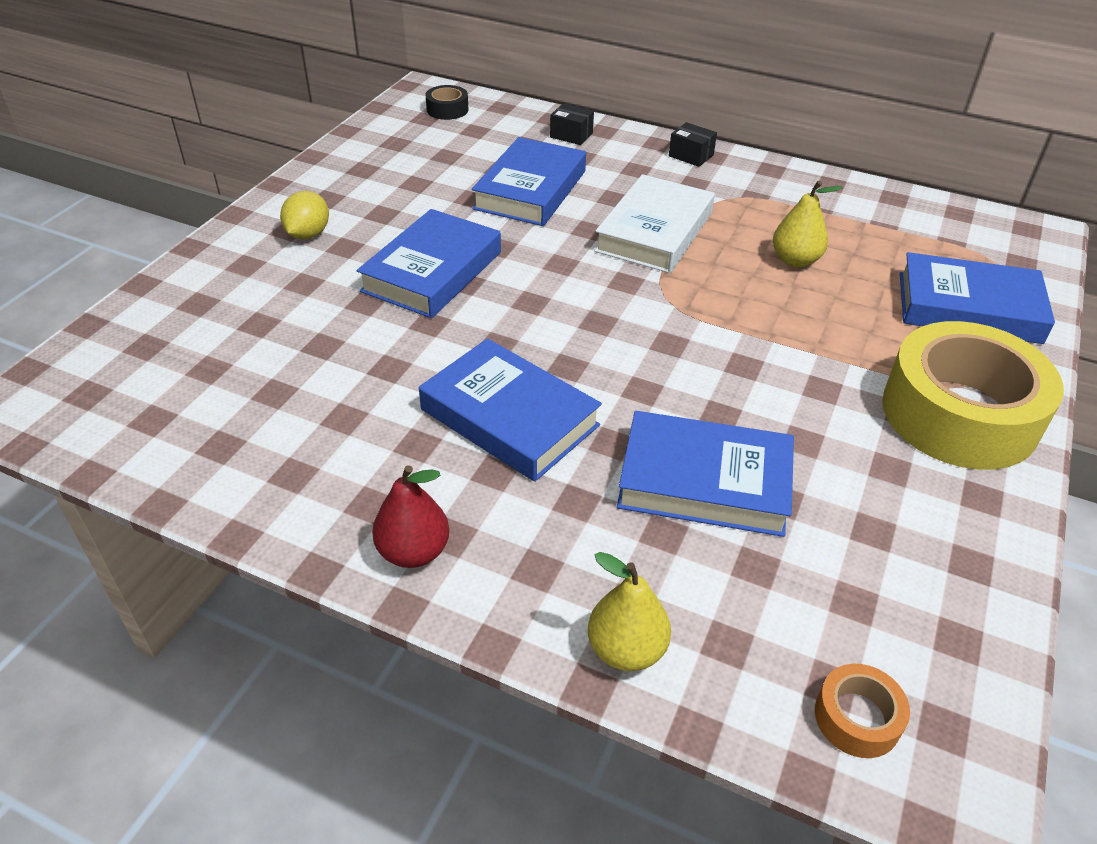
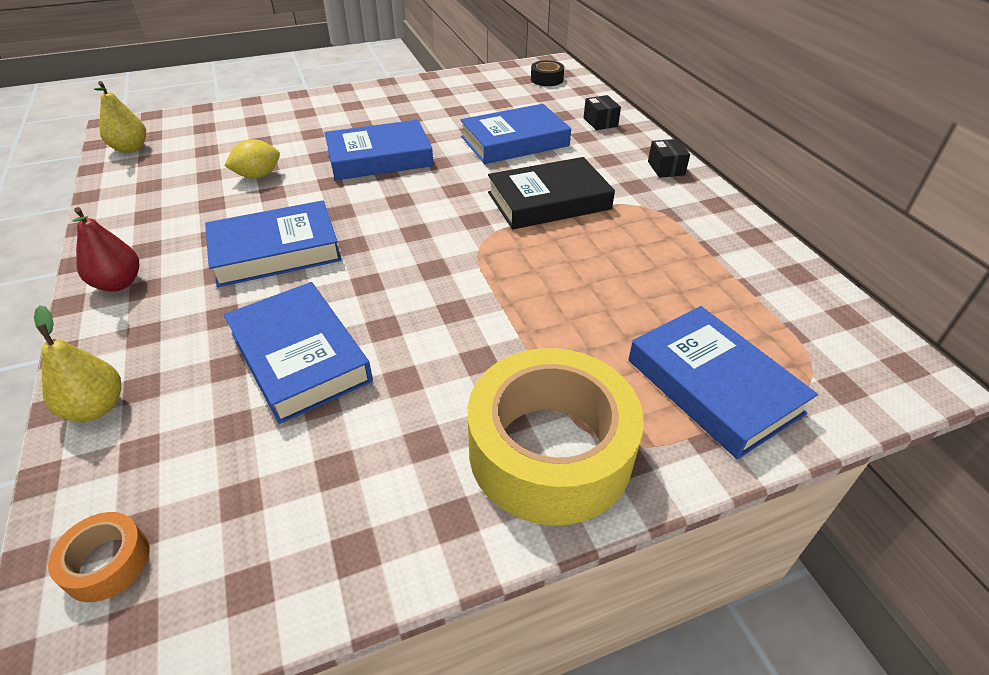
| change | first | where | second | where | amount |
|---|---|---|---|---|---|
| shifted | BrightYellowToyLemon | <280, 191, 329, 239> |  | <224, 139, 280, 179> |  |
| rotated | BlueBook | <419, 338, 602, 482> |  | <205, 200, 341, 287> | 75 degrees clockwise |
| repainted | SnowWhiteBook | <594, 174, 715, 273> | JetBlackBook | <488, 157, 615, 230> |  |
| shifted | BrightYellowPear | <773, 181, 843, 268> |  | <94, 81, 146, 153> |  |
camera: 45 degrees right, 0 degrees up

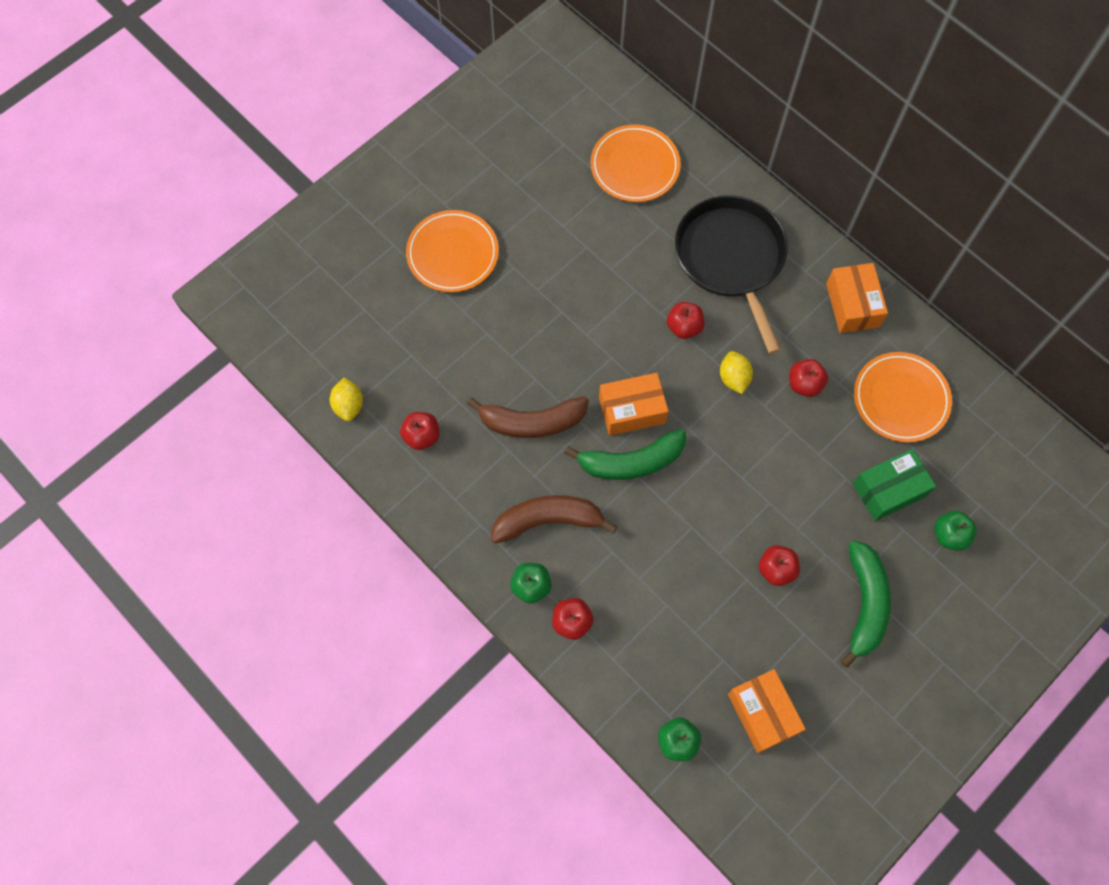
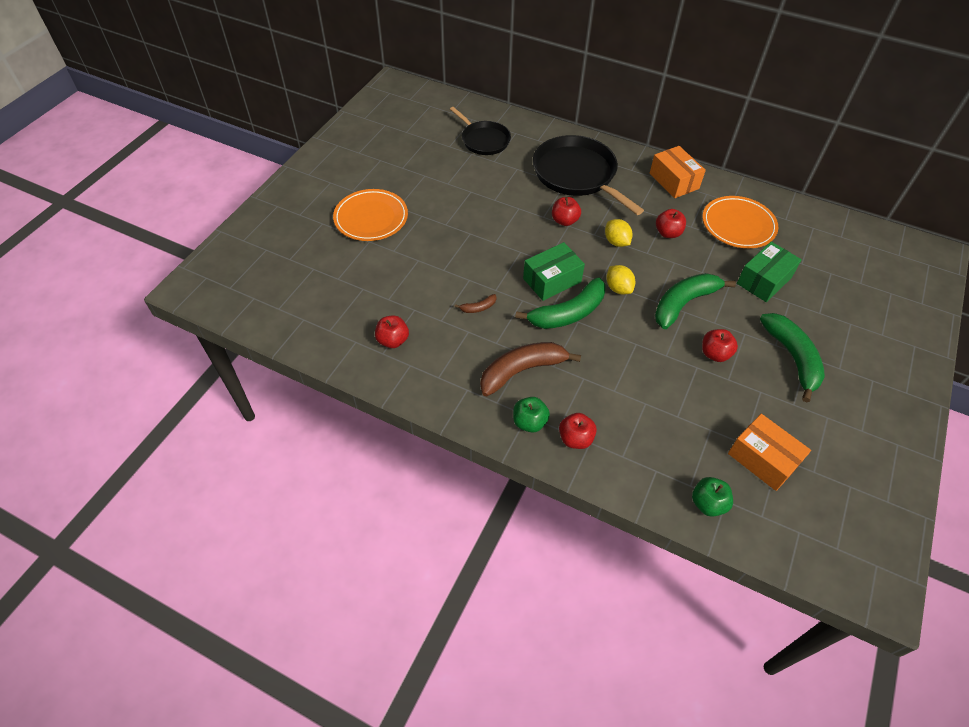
| change | first | where | second | where | amount |
|---|---|---|---|---|---|
| shifted | BrightYellowToyLemon | <330, 378, 363, 421> |  | <606, 265, 635, 294> |  |
| scaled | RussetBananaFruit | <467, 397, 589, 438> |  | <455, 294, 496, 313> | x0.43 |
| swapped | OrangePlate | <590, 125, 681, 202> | JetBlackFryingPan | <450, 107, 511, 155> |  |
| repainted | OrangeParcel | <599, 373, 669, 436> | EmeraldParcel | <523, 242, 585, 301> |  |
| gone | EmeraldAppleFruit | <934, 510, 977, 550> |  |  |  |
| new |  |  | EmeraldBananaFruit | <655, 273, 736, 329> |  |
camera: 20 degrees left, 15 degrees down

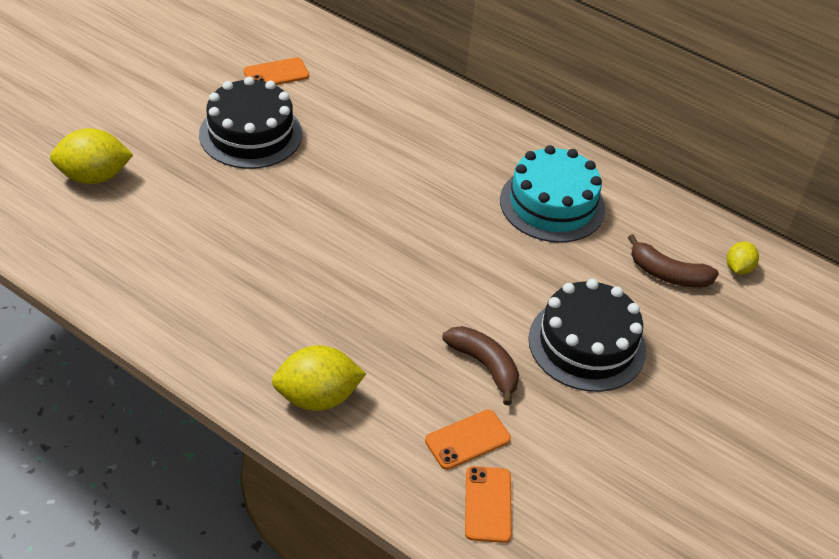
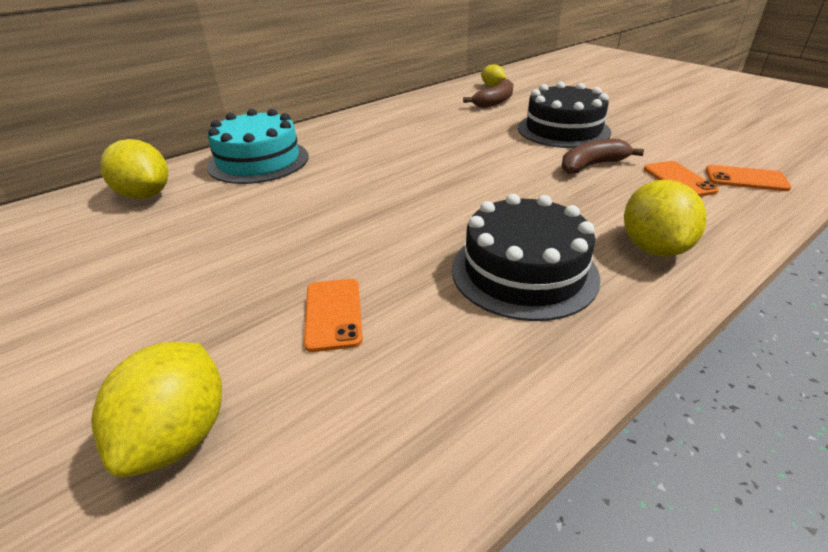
| change | first | where | second | where | amount |
|---|---|---|---|---|---|
| shifted | JetBlackLayerCake | <199, 77, 302, 169> |  | <452, 194, 600, 321> |  |
| shifted | OrangeMobilePhone | <244, 57, 309, 85> |  | <304, 279, 363, 352> |  |
| shifted | AquaLayerCake | <500, 145, 605, 243> |  | <207, 109, 309, 184> |  |
| new |  |  | BrightYellowToyLemon | <100, 139, 168, 199> |  |
camera: 70 degrees left, 10 degrees down

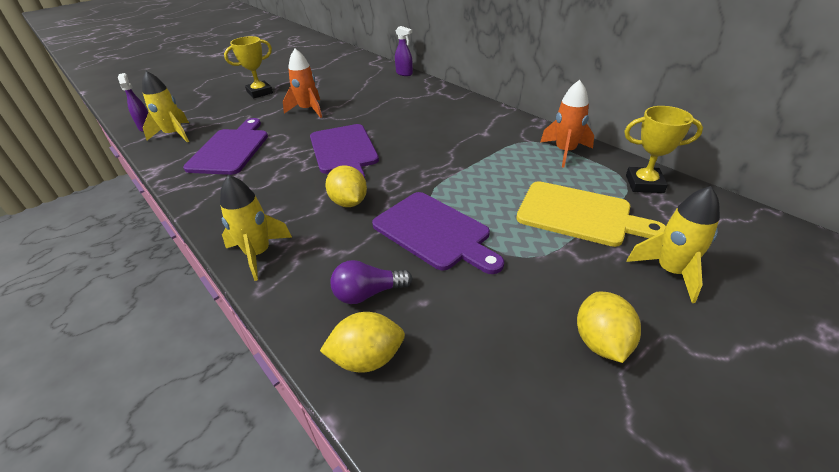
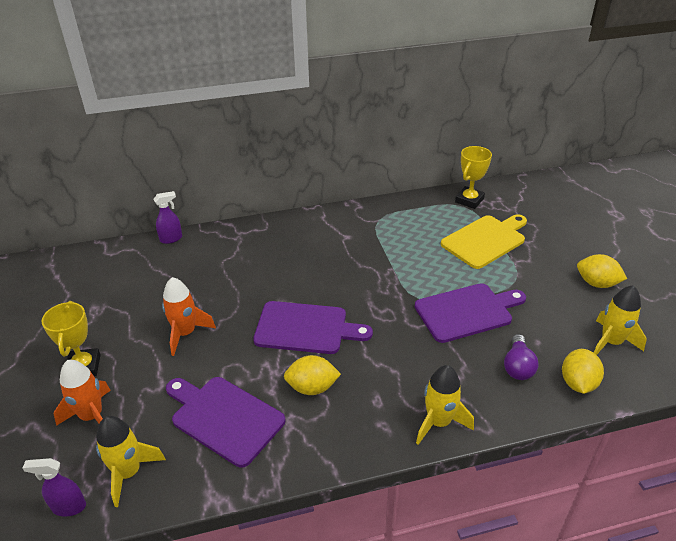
| change | first | where | second | where | amount |
|---|---|---|---|---|---|
| shifted | BrightYellowToyLemon | <325, 165, 367, 207> |  | <284, 355, 341, 395> |  |
| shifted | OrangeSpaceship | <541, 80, 594, 167> |  | <54, 360, 111, 426> |  |
| shifted | BrightYellowSpaceship | <627, 186, 720, 303> |  | <593, 285, 647, 355> |  |
camera: 65 degrees left, 0 degrees up

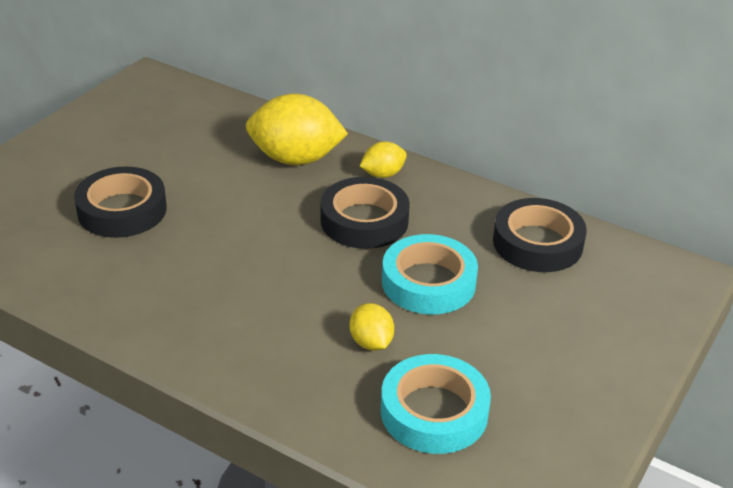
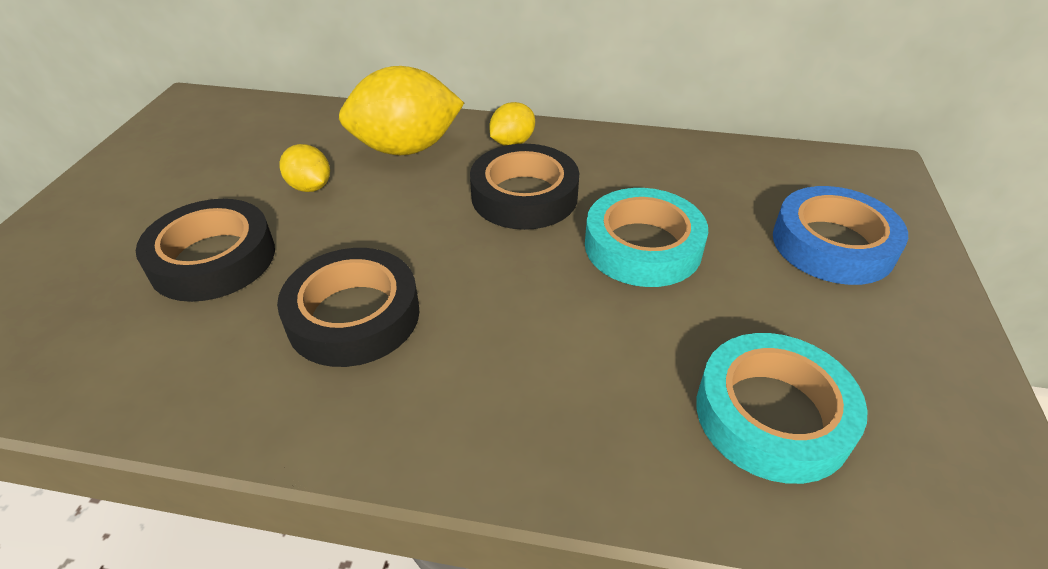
| change | first | where | second | where | amount |
|---|---|---|---|---|---|
| shifted | BrightYellowToyLemon | <350, 303, 394, 351> |  | <280, 144, 330, 192> |  |
| shifted | JetBlackRollOfTape | <493, 198, 587, 272> |  | <277, 248, 419, 367> |  |
| new |  |  | BlueRollOfTape | <773, 186, 908, 285> |  |
camera: 20 degrees left, 5 degrees up

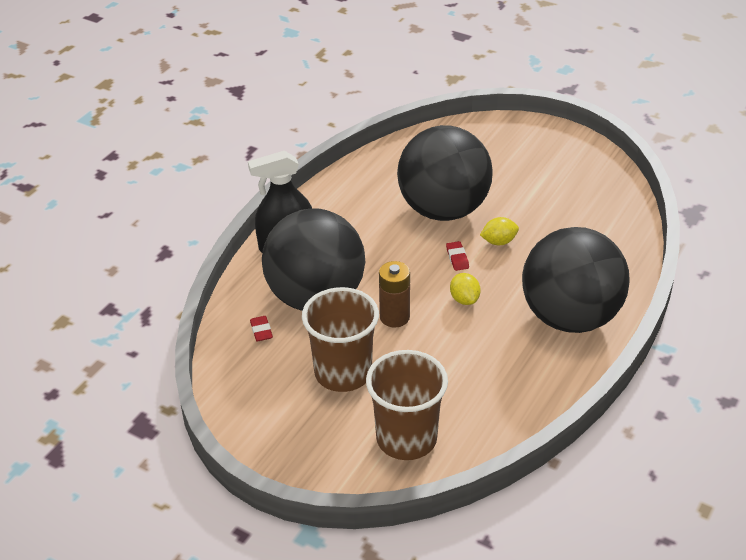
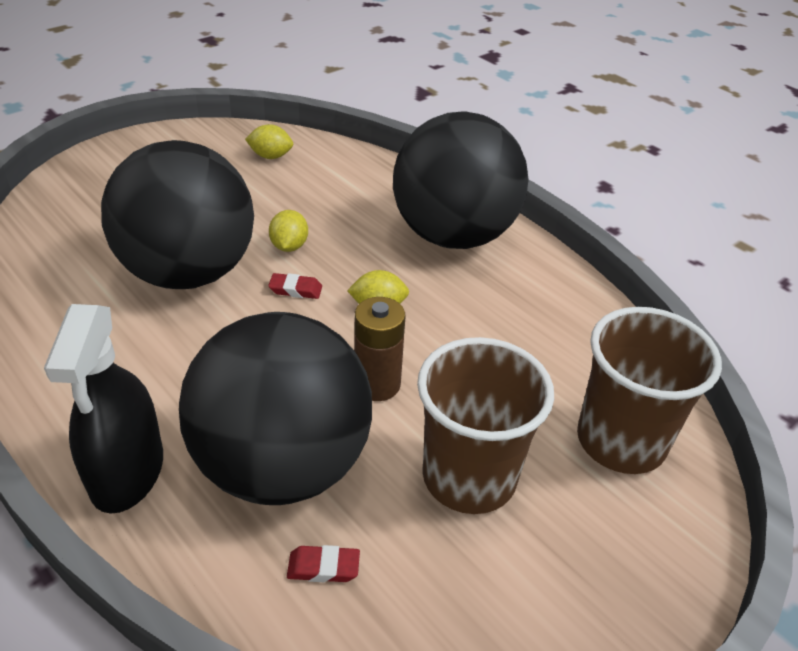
| change | first | where | second | where | amount |
|---|---|---|---|---|---|
| new |  |  | BrightYellowToyLemon | <245, 124, 293, 159> |  |
camera: 75 degrees left, 0 degrees up

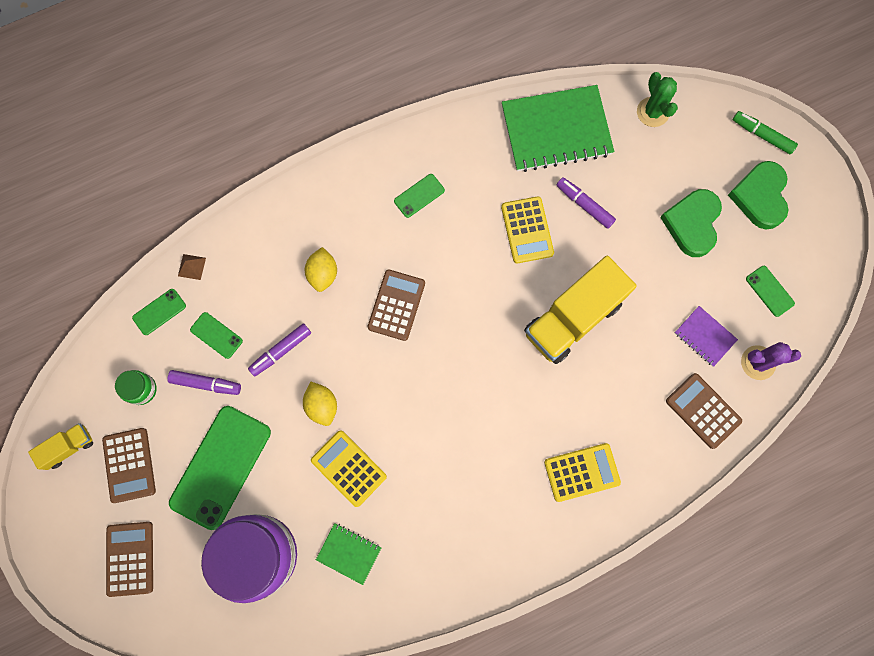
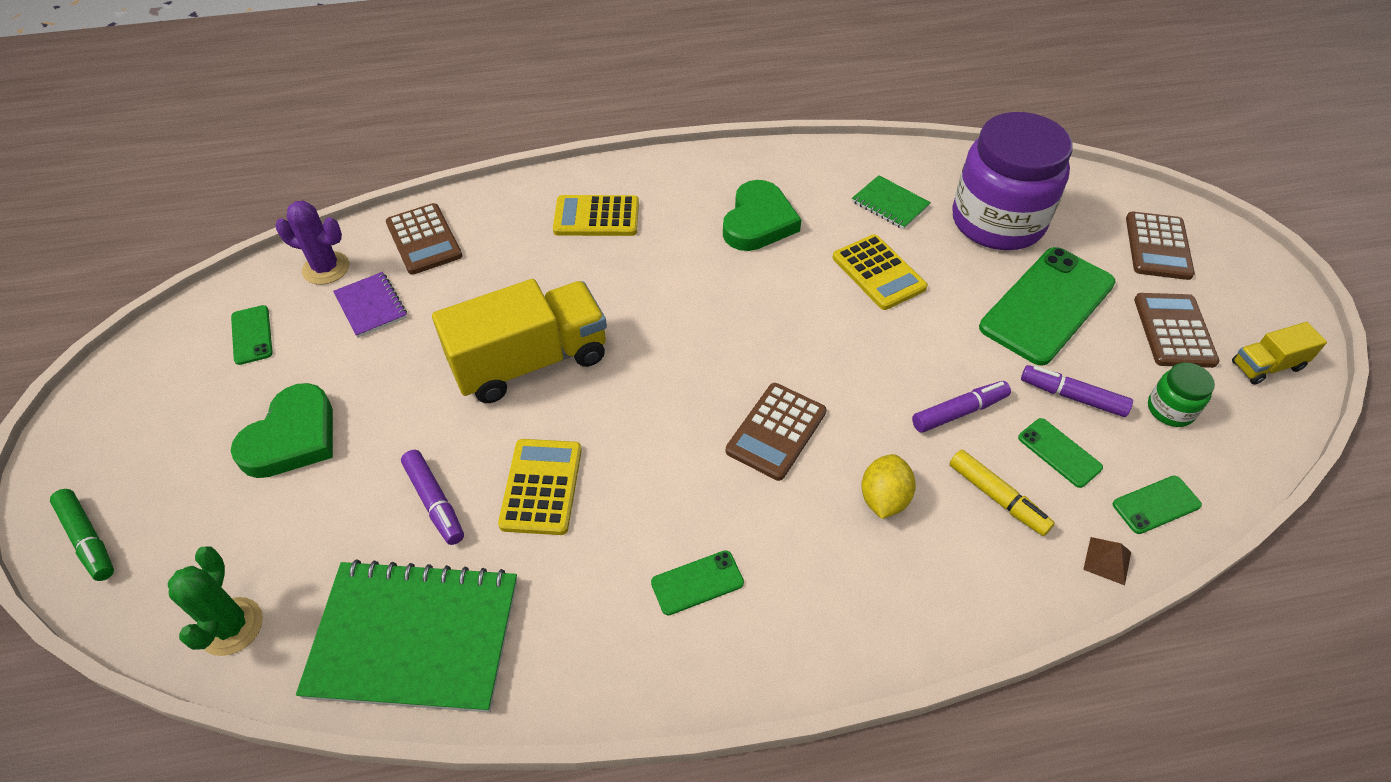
| change | first | where | second | where | amount |
|---|---|---|---|---|---|
| gone | BrightYellowToyLemon | <303, 381, 337, 426> |  |  |  |
| shifted | EmeraldLoveHeart | <728, 161, 788, 229> |  | <723, 180, 801, 251> |  |
| new |  |  | BrightYellowMarker | <949, 450, 1055, 536> |  |
camera: 165 degrees left, 25 degrees down

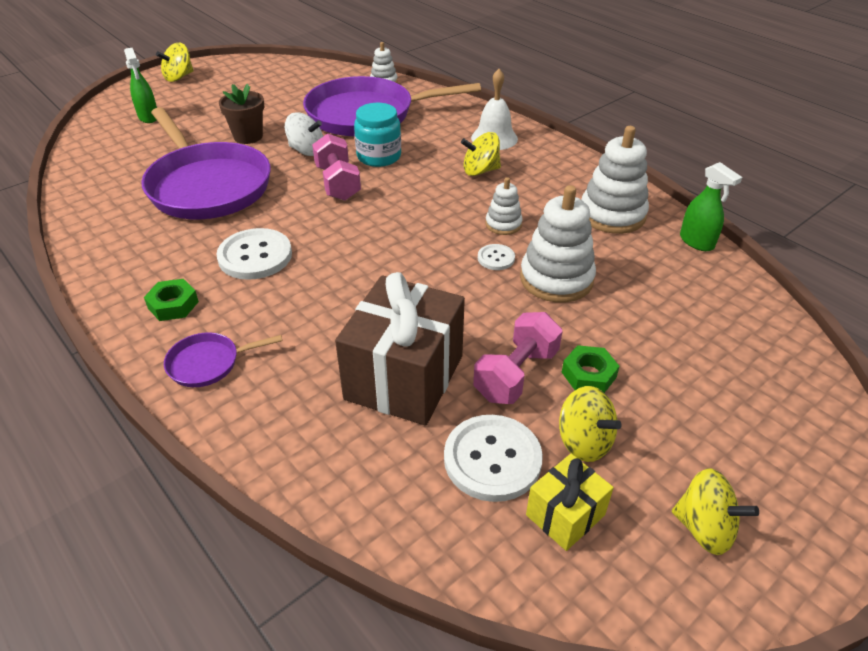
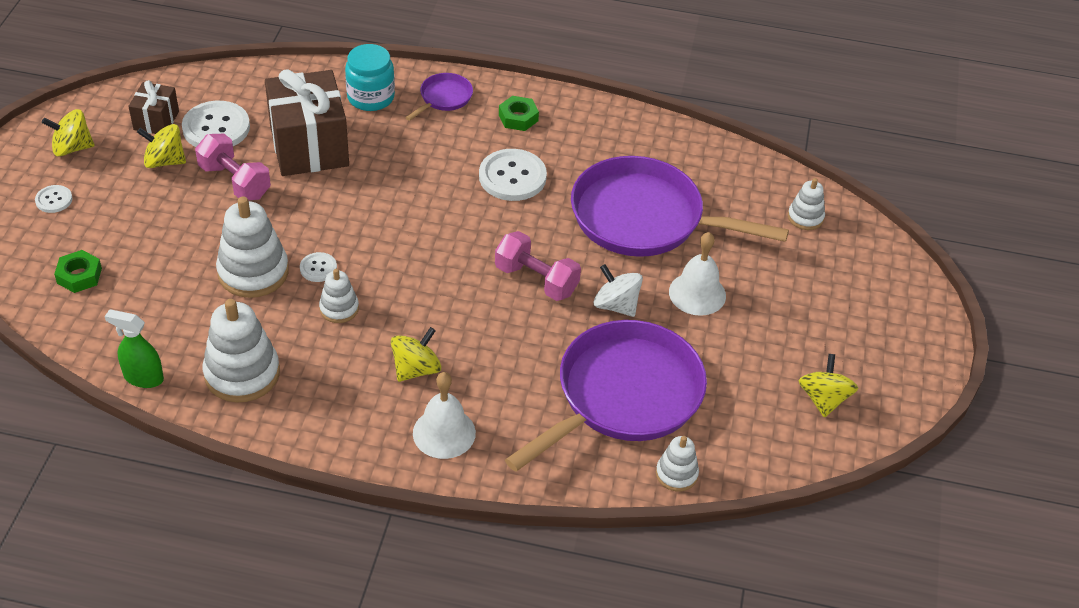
| change | first | where | second | where | amount |
|---|---|---|---|---|---|
| gone | EmeraldSprayer | <124, 48, 157, 123> |  |  |  |
| shifted | BrightYellowWhirligig | <156, 43, 194, 82> |  | <798, 354, 858, 418> |  |
| swapped | RussetFlowerPot | <219, 83, 264, 144> | SnowWhiteBell | <669, 232, 726, 316> |  |
| rotated | SnowWhiteWhirligig | <285, 112, 323, 156> |  | <594, 264, 643, 317> | 60 degrees clockwise |
| shifted | AquaJamJar | <354, 103, 401, 167> |  | <345, 44, 395, 111> |  |
| rotated | RosyDumbbell | <473, 312, 563, 404> |  | <195, 134, 271, 200> | 45 degrees counterclockwise |
| repainted | BrightYellowPresent | <526, 454, 614, 551> | RussetPresent | <128, 80, 179, 134> |  |
| shifted | EmeraldHexagonNut | <562, 345, 620, 393> |  | <54, 250, 102, 293> |  |
| new |  |  | SnowWhiteSewingButton | <35, 185, 72, 213> |  |
| new |  |  | SnowWhiteStackingToy | <788, 178, 825, 230> |  |
camera: 140 degrees right, 5 degrees up

